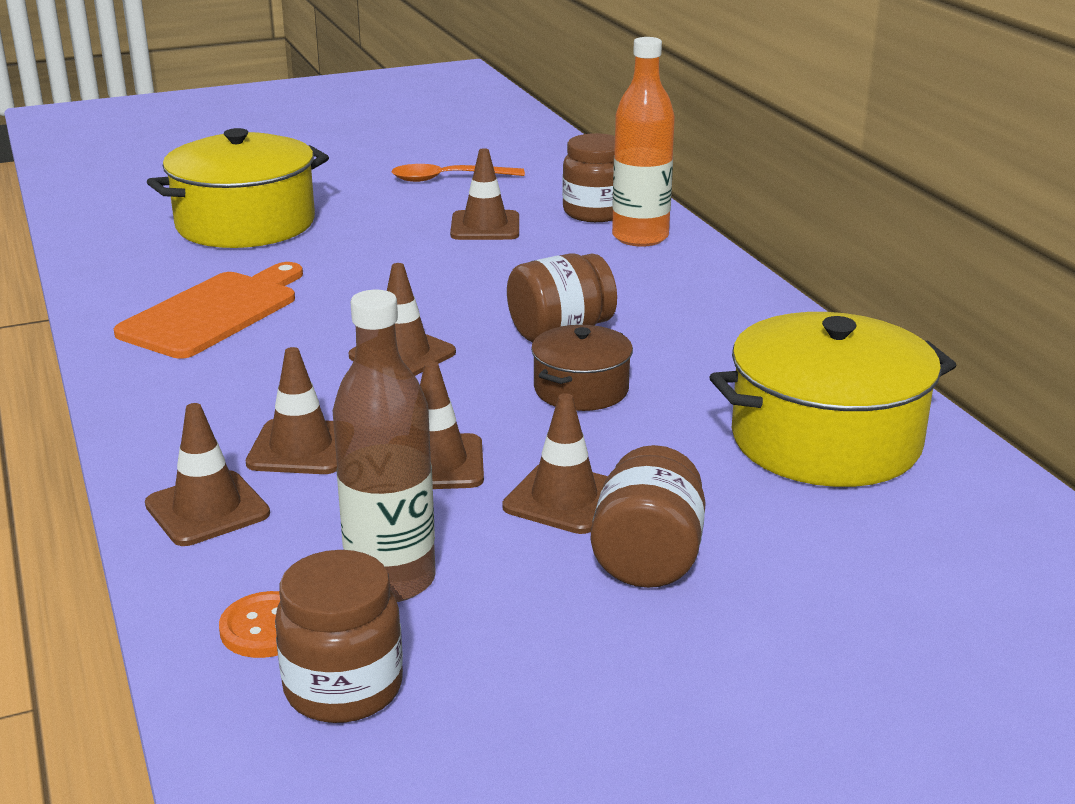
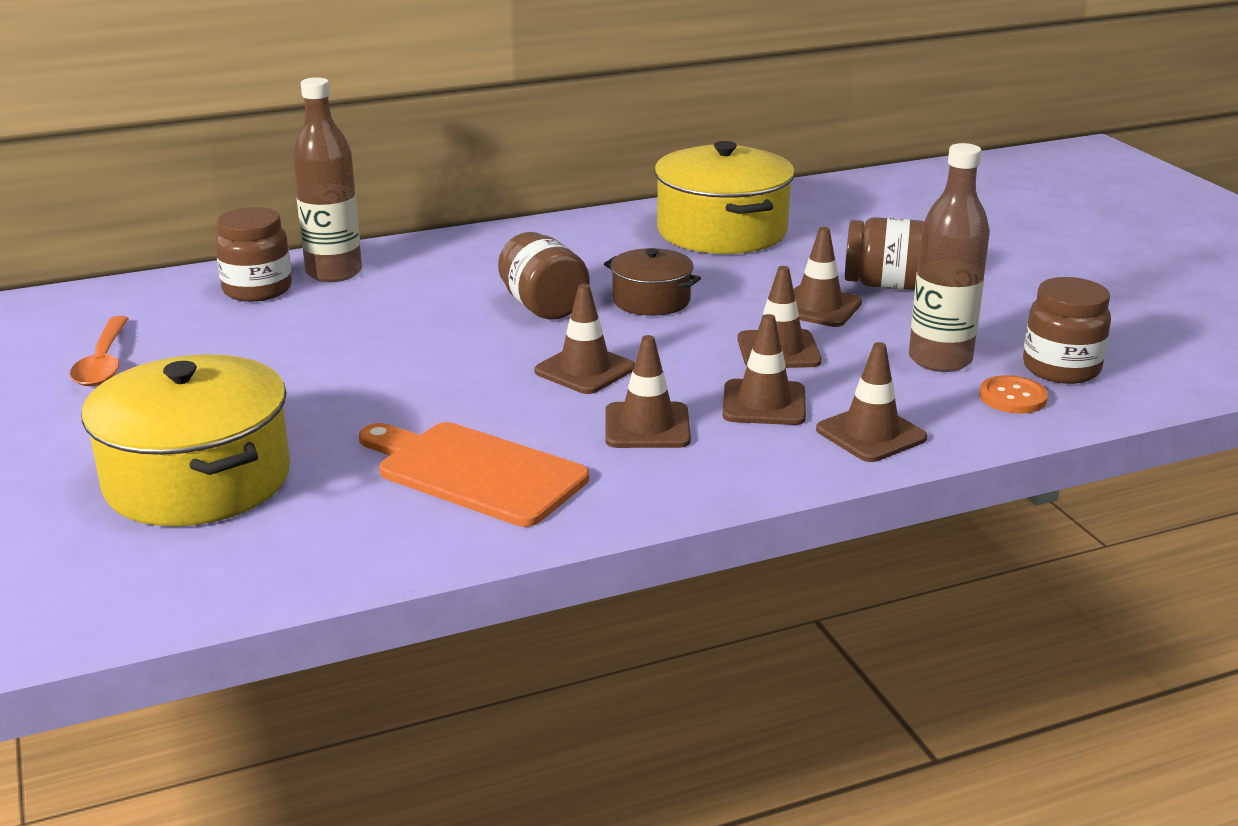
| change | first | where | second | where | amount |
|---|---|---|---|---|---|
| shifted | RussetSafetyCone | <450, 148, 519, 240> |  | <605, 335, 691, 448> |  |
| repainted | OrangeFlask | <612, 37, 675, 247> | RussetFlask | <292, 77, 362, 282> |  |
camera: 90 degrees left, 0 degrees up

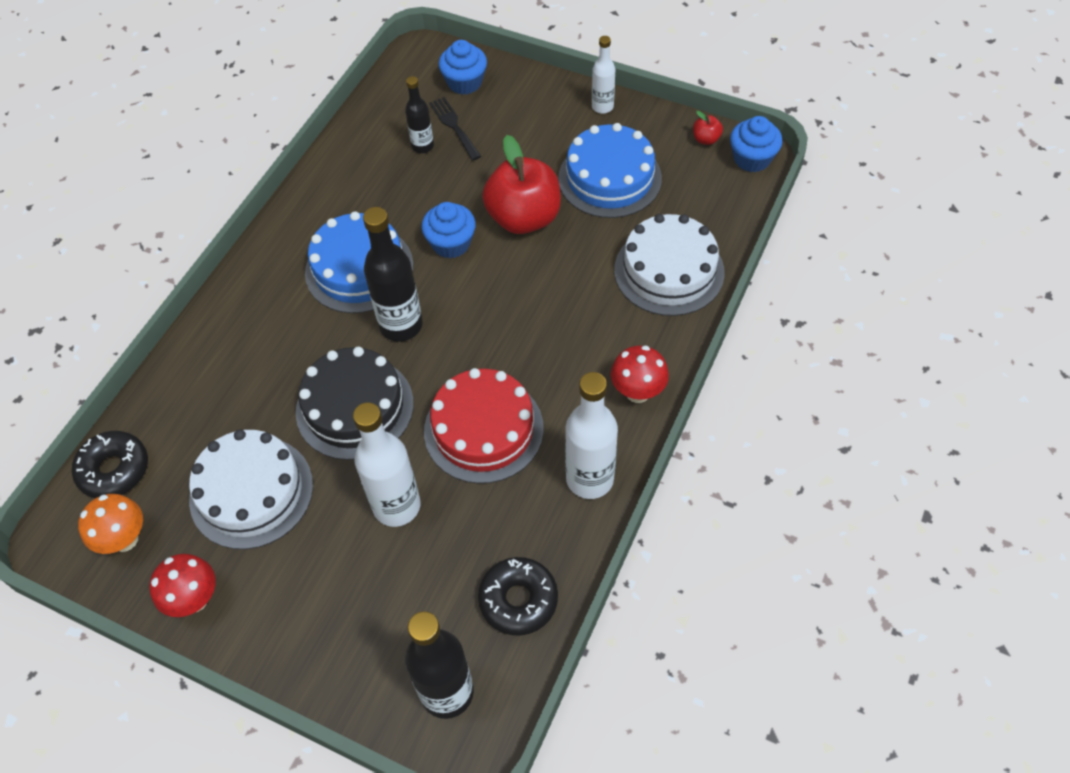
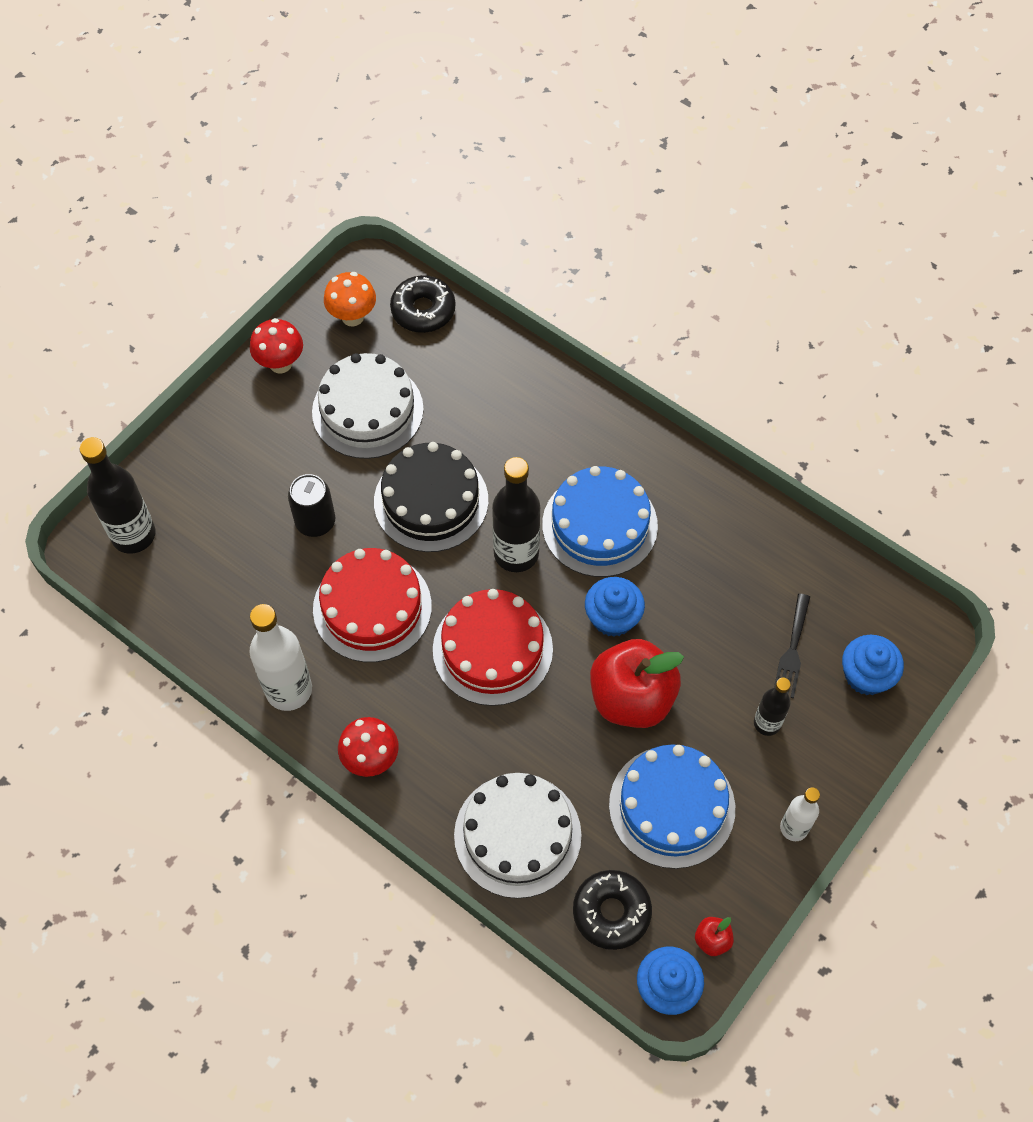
| change | first | where | second | where | amount |
|---|---|---|---|---|---|
| swapped | SnowWhiteFlask | <353, 402, 421, 527> | JetBlackTin | <288, 474, 335, 537> |  |
| shifted | JetBlackFlask | <405, 76, 434, 153> |  | <754, 678, 791, 736> |  |
| rotated | JetBlackFork | <429, 97, 481, 161> |  | <774, 593, 810, 699> | 120 degrees clockwise |
| shifted | JetBlackDonut | <478, 557, 558, 636> |  | <573, 870, 652, 950> |  |
| new |  |  | RedLayerCake | <433, 589, 553, 706> |  |
camera: 100 degrees right, 5 degrees up

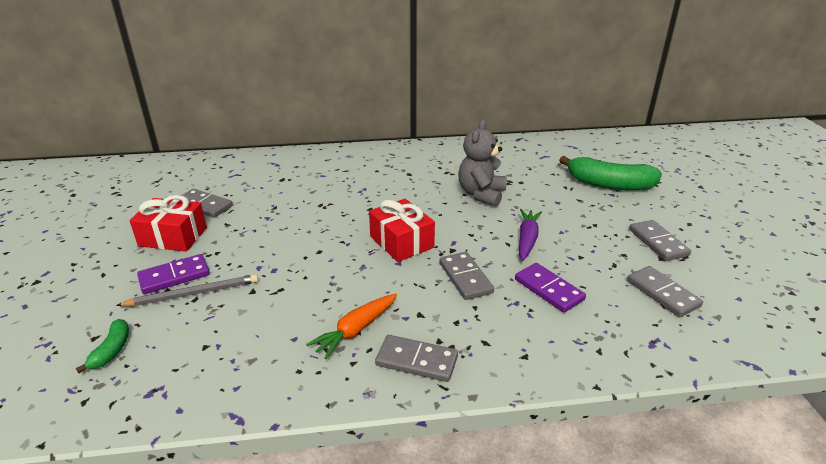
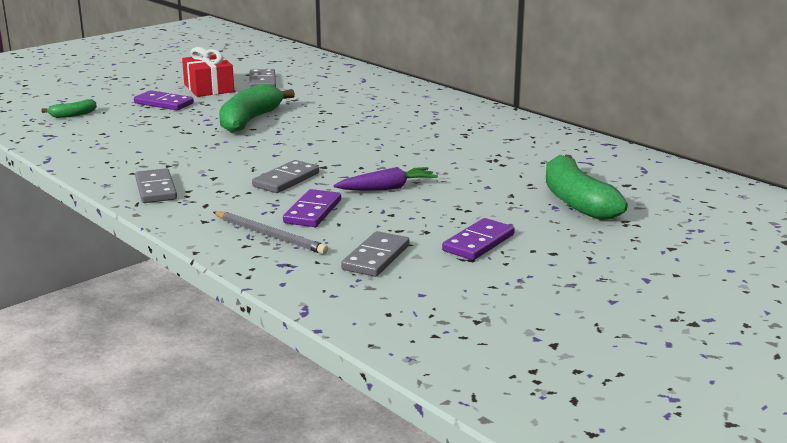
| change | first | where | second | where | amount |
|---|---|---|---|---|---|
| shifted | GrayLeadPencil | <116, 274, 258, 306> |  | <213, 211, 328, 254> |  |
| gone | OrangeRootVegetable | <306, 294, 397, 359> |  |  |  |
| gone | RedPresent | <369, 199, 435, 262> |  |  |  |
| gone | GrayTeddy | <458, 120, 507, 207> |  |  |  |
| repainted | GrayDomino | <629, 220, 691, 261> | VioletDomino | <442, 218, 515, 260> |  |
| new |  |  | EmeraldBananaFruit | <219, 84, 295, 133> |  |
camera: 55 degrees right, 10 degrees down

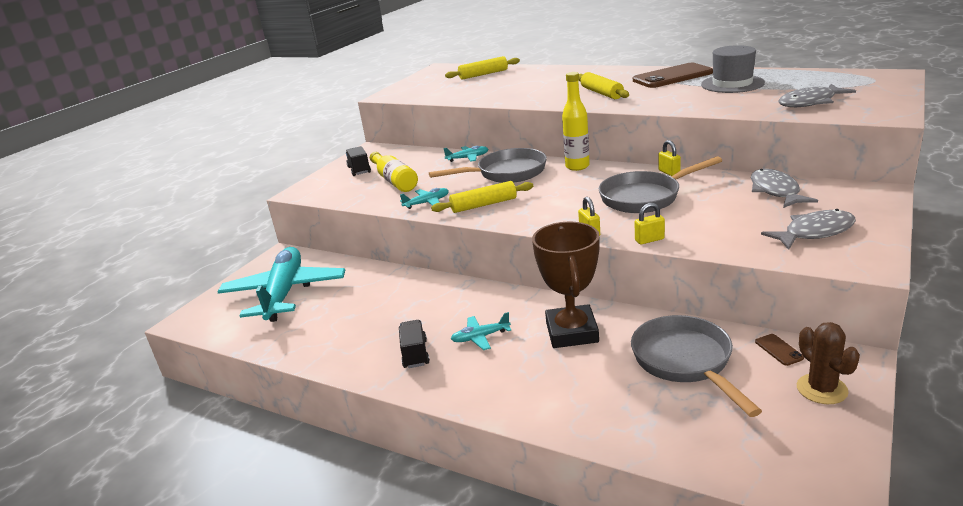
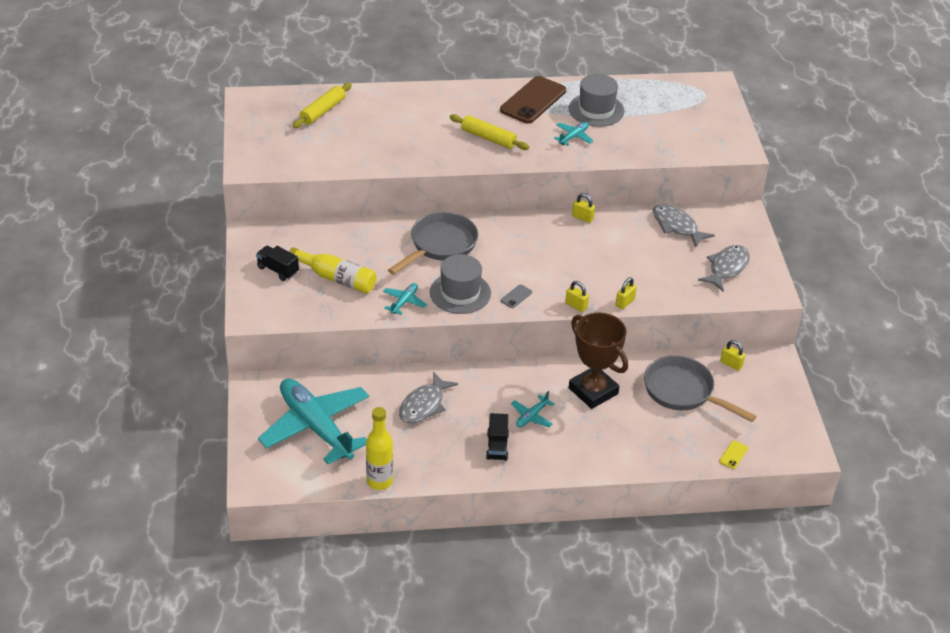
| change | first | where | second | where | amount |
|---|---|---|---|---|---|
| rotated | JetBlackTruck | <399, 320, 430, 368> |  | <486, 413, 509, 461> | 135 degrees counterclockwise |
| swapped | BrightYellowRollingPin | <431, 181, 533, 213> | GrayTallHat | <430, 254, 491, 314> |  |
| shifted | AquaToyPlane | <443, 146, 488, 162> |  | <554, 122, 593, 146> |  |
| shifted | BrightYellowFlask | <562, 72, 590, 171> |  | <366, 407, 393, 490> |  |
| gone | GrayFryingPan | <599, 156, 722, 213> |  |  |  |
| swapped | RussetMobilePhone | <755, 334, 804, 366> | BrightYellowSmallLock | <720, 340, 745, 371> |  |
| shifted | GrayFish | <778, 84, 856, 107> |  | <399, 371, 458, 423> |  |
| gone | RussetSaguaroCactus | <797, 322, 860, 404> |  |  |  |
| new |  |  | GrayMobilePhone | <501, 284, 532, 308> |  |
| new |  |  | BrightYellowMobilePhone | <719, 441, 748, 469> |  |
camera: 40 degrees left, 15 degrees up

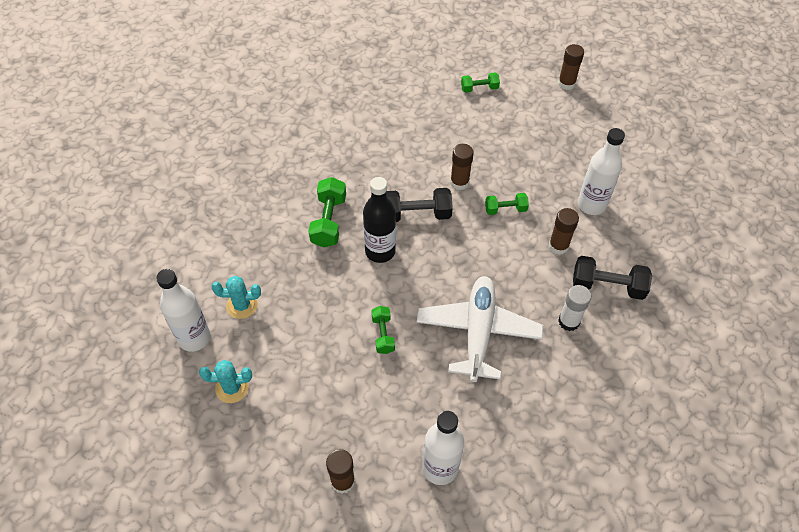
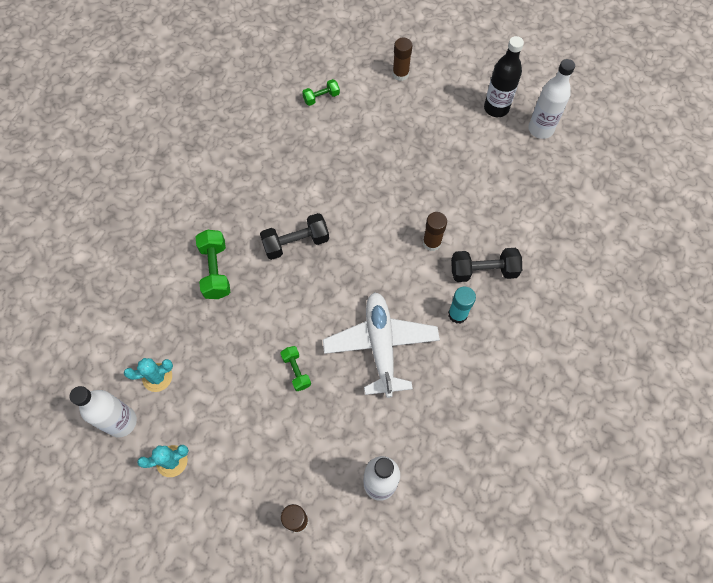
| change | first | where | second | where | amount |
|---|---|---|---|---|---|
| shifted | JetBlackFlask | <363, 177, 396, 263> |  | <484, 36, 524, 117> |  |
| gone | RussetGlueStick | <450, 144, 474, 190> |  |  |  |
| gone | EmeraldDumbbell | <485, 193, 529, 215> |  |  |  |
| repainted | SnowWhiteGlueStick | <558, 285, 591, 331> | AquaGlueStick | <448, 287, 476, 324> |  |
| shifted | SnowWhiteFlask | <578, 128, 625, 215> |  | <528, 59, 575, 139> |  |
camera: 15 degrees left, 10 degrees up

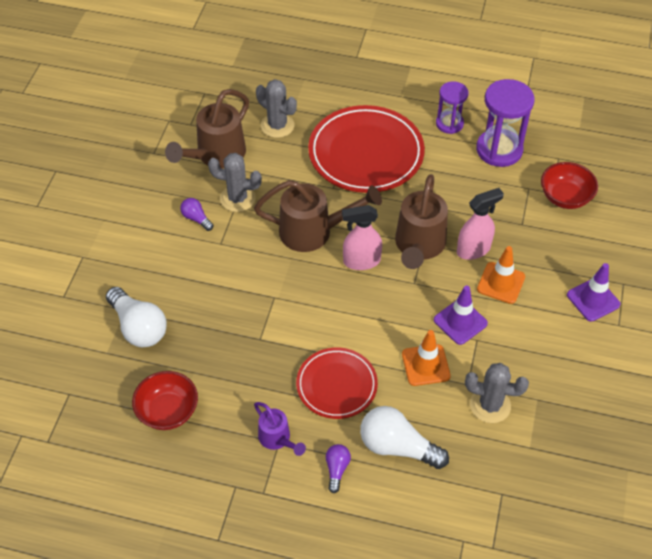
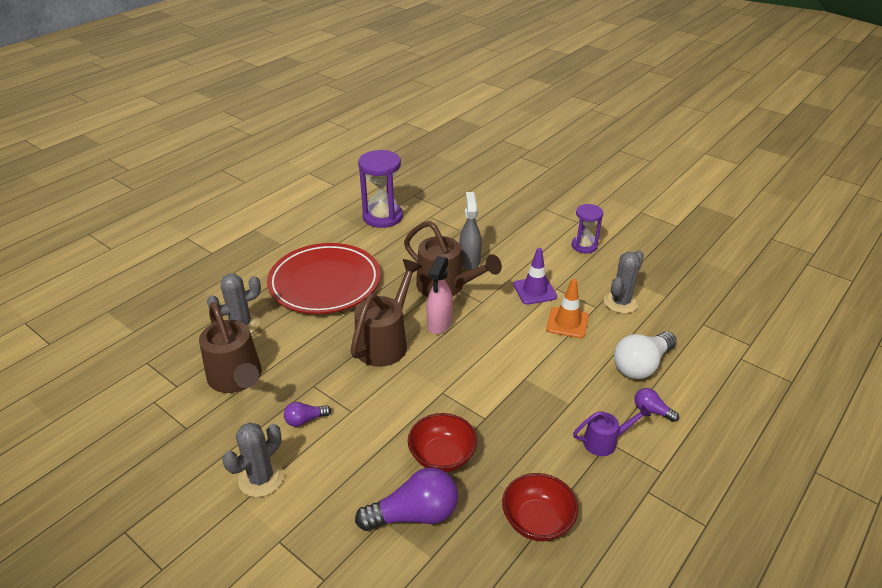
| change | first | where | second | where | amount |
|---|---|---|---|---|---|
| repainted | SnowWhiteLightBulb | <106, 287, 167, 347> | VioletLightBulb | <355, 468, 458, 531> |  |
| shifted | GraySaguaroCactus | <208, 153, 262, 212> |  | <222, 422, 284, 497> |  |
| gone | RedPlate | <296, 347, 378, 419> |  |  |  |
| shifted | VioletHourglass | <436, 81, 468, 134> |  | <571, 204, 603, 253> |  |
| repainted | RosySprayer | <457, 188, 504, 260> | GraySprayer | <459, 192, 482, 270> |  |
| gone | OrangeSafetyCone | <477, 246, 525, 304> |  |  |  |
| shifted | RedServingBowl | <541, 162, 598, 209> |  | <408, 413, 477, 472> |  |
| gone | VioletSafetyCone | <567, 263, 621, 322> |  |  |  |
camera: 65 degrees left, 15 degrees down

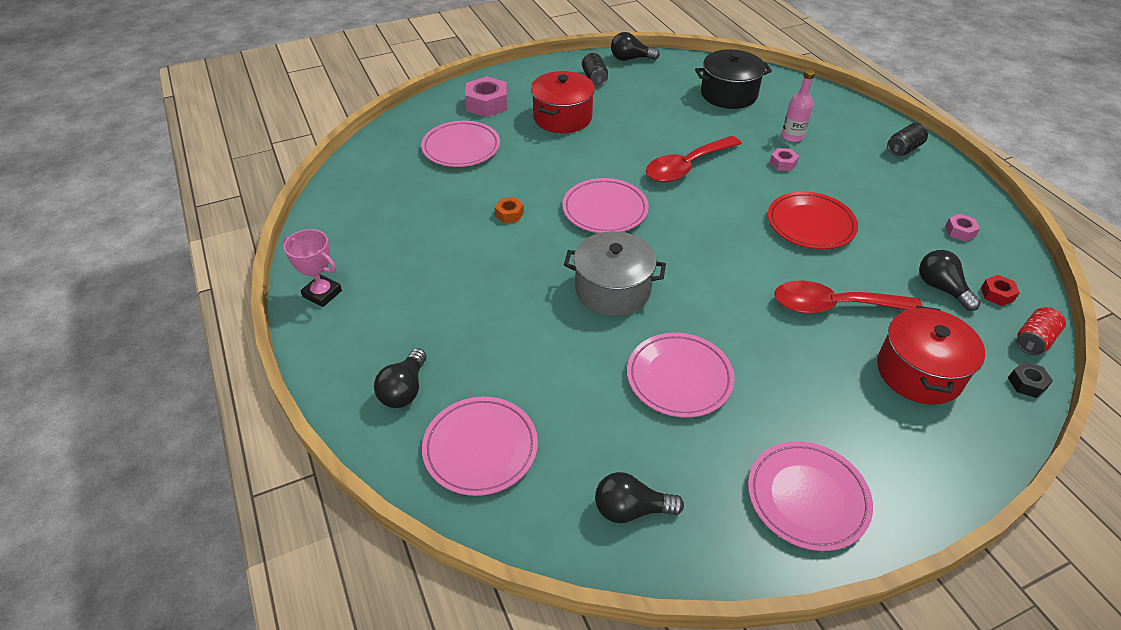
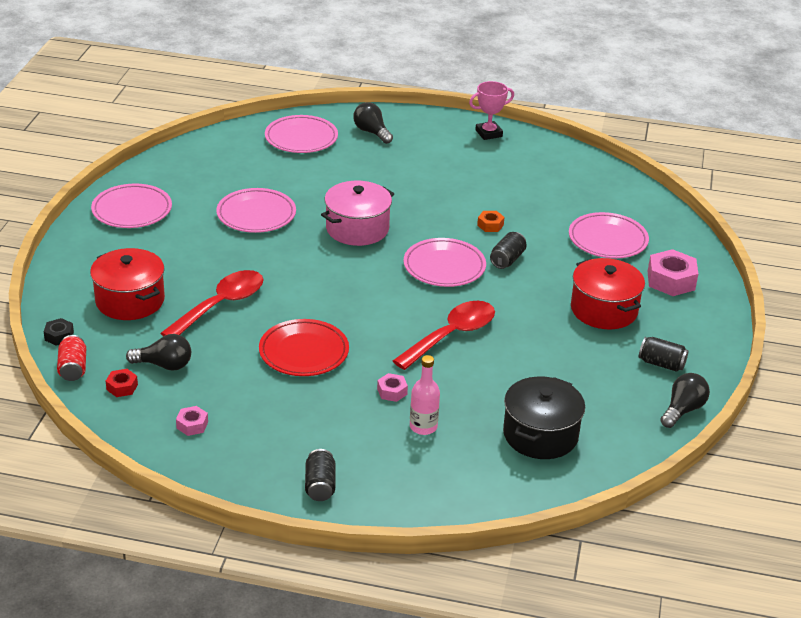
| change | first | where | second | where | amount |
|---|---|---|---|---|---|
| repainted | GrayCookingPot | <564, 231, 666, 316> | RosyCookingPot | <321, 181, 394, 246> |  |
| gone | JetBlackLightBulb | <595, 472, 684, 523> |  |  |  |
| rotated | RedSpoon | <646, 136, 742, 182> |  | <393, 301, 495, 370> | 45 degrees clockwise |
| new |  |  | JetBlackTin | <490, 232, 526, 269> |  |
camera: 125 degrees right, 10 degrees down

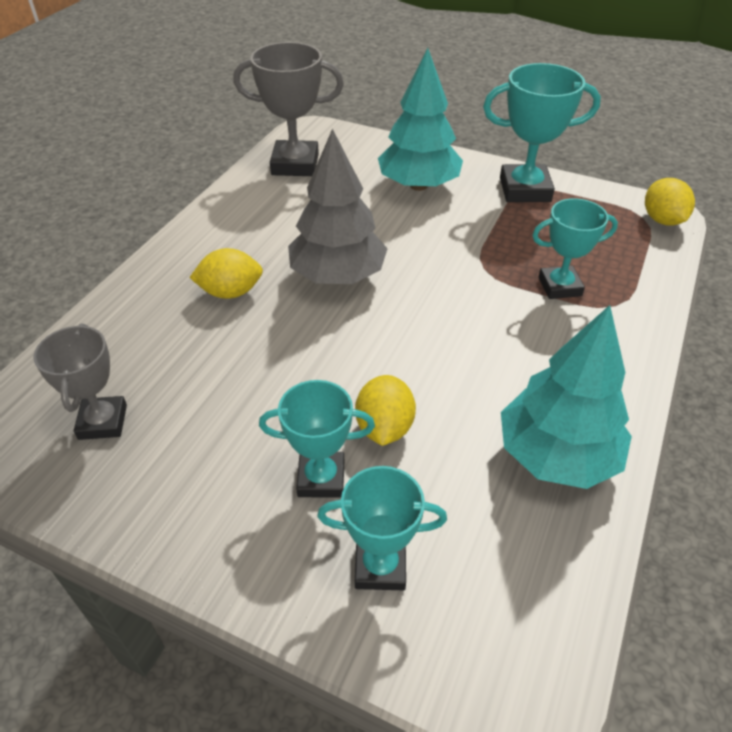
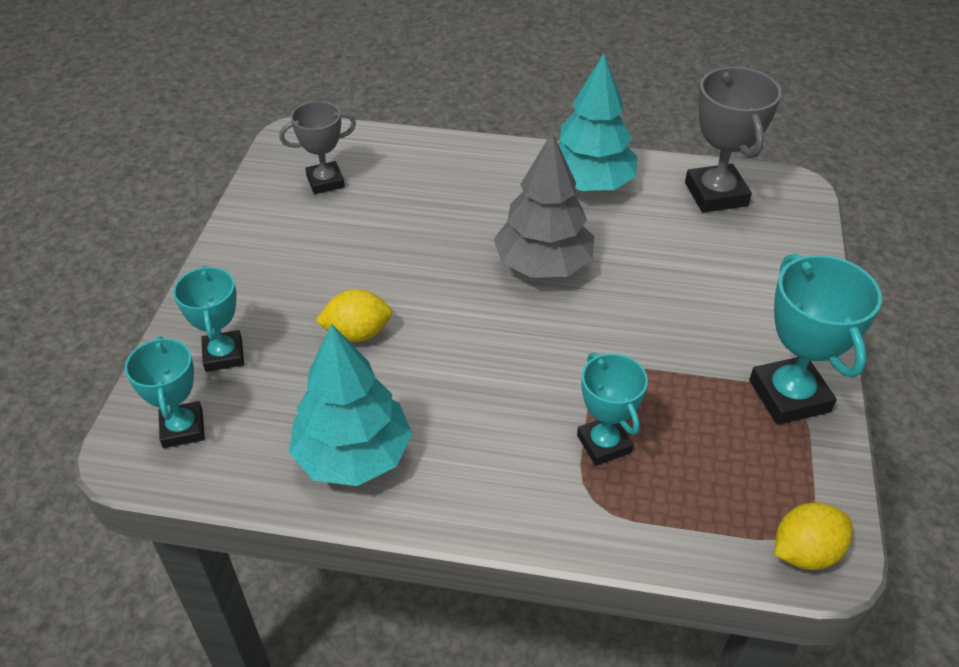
| change | first | where | second | where | amount |
|---|---|---|---|---|---|
| gone | BrightYellowToyLemon | <189, 248, 263, 299> |  |  |  |
| shifted | AquaPrizeCup | <259, 380, 375, 498> |  | <125, 336, 205, 448> |  |
| shifted | AquaToyTree | <378, 48, 463, 191> |  | <558, 53, 637, 191> |  |
camera: 75 degrees right, 0 degrees up

